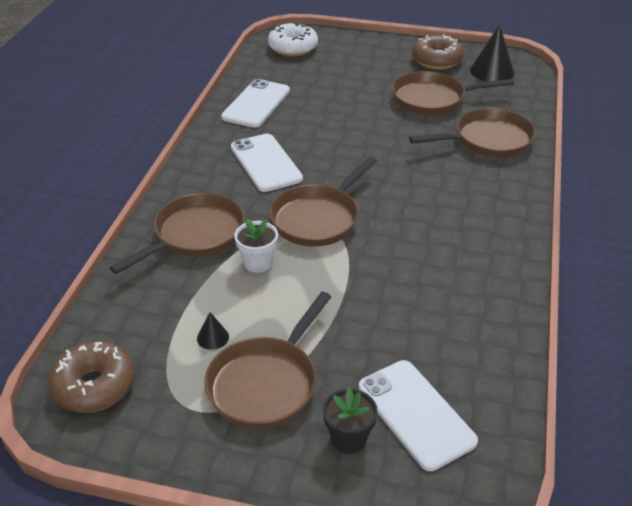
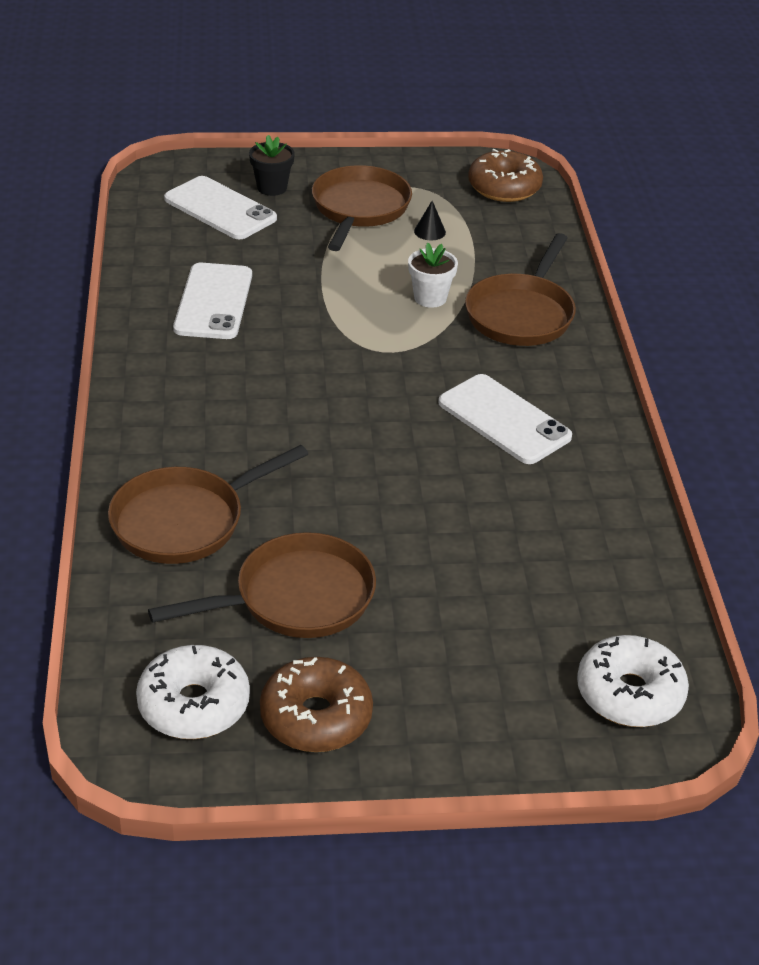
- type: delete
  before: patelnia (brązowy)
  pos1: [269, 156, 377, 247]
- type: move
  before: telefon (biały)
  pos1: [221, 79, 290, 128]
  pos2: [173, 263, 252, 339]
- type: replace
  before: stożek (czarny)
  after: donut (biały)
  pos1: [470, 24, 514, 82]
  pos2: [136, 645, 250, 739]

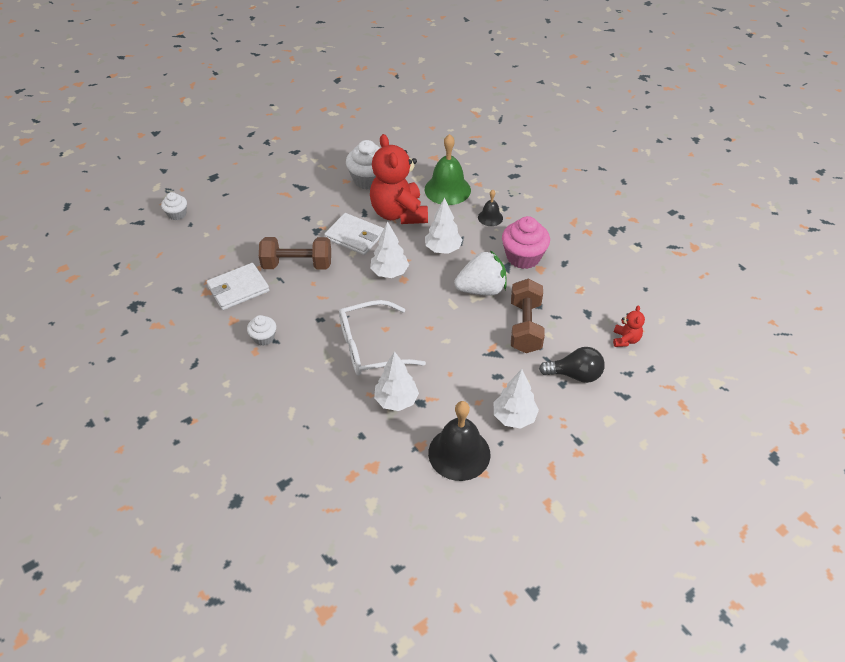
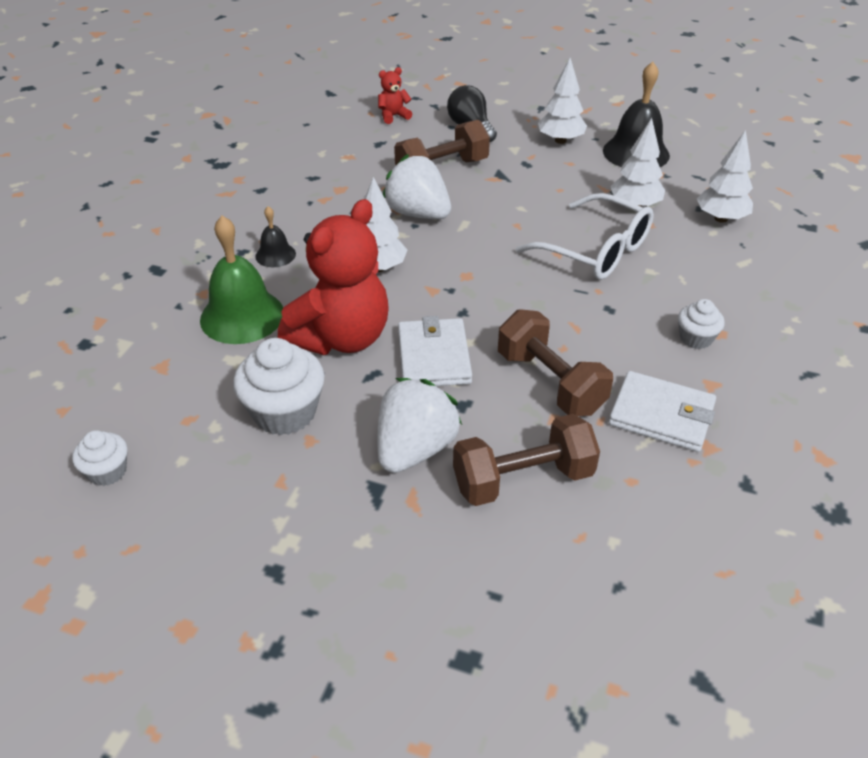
- type: delete
  before: muffinka (różowy)
  pos1: [502, 216, 550, 269]
- type: insert
  after: truskawka (biały)
  pos2: [377, 378, 462, 473]
- type: insert
  after: hantel (brązowy)
  pos2: [453, 414, 600, 506]
- type: move
  before: muffinka (biały)
  pos1: [161, 192, 187, 220]
  pos2: [72, 430, 128, 486]
- type: move
  before: drzewko (biały)
  pos1: [370, 221, 409, 278]
  pos2: [697, 130, 753, 223]

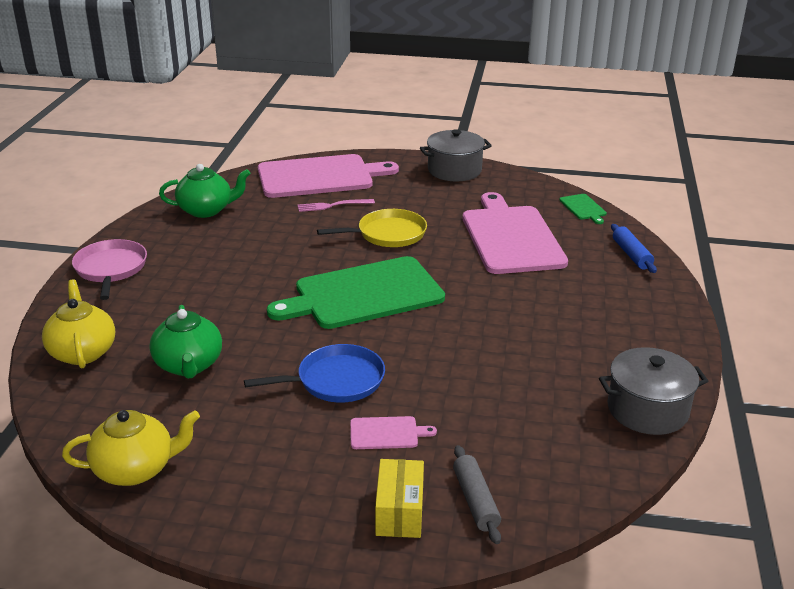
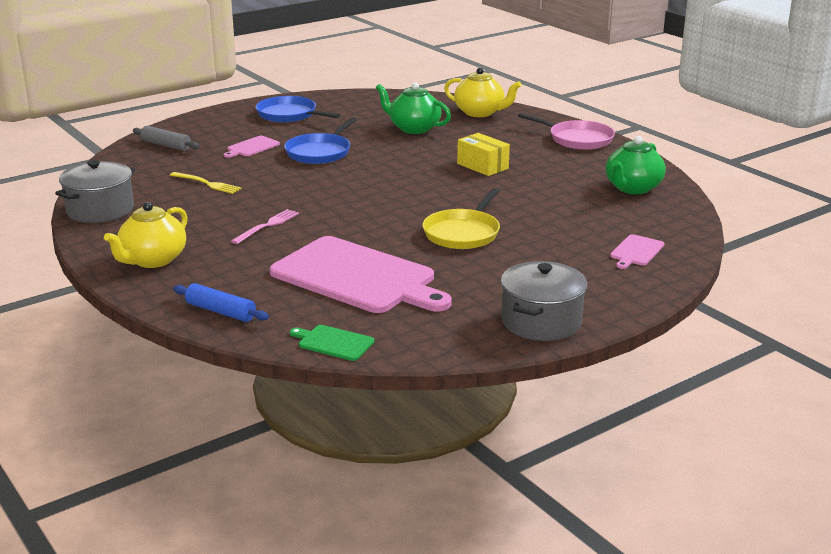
- type: delete
  before: deska do krojenia (zielony)
  pos1: [267, 256, 445, 329]
- type: insert
  after: widelec (żółty)
  pos2: [170, 172, 242, 194]
- type: insert
  after: patelnia (niebieski)
  pos2: [256, 96, 340, 123]
- type: move
  before: imbryk (żółty)
  pos1: [62, 410, 200, 486]
  pos2: [104, 202, 188, 268]
- type: move
  before: widelec (różowy)
  pos1: [298, 199, 375, 212]
  pos2: [231, 209, 299, 244]
- type: move
  before: pudełko (żółty)
  pos1: [375, 459, 424, 538]
  pos2: [457, 133, 510, 176]
- type: resize
  before: deska do krojenia (różowy)
  pos1: [258, 154, 399, 198]
  pos2: [610, 234, 664, 269]
  scale: 0.41

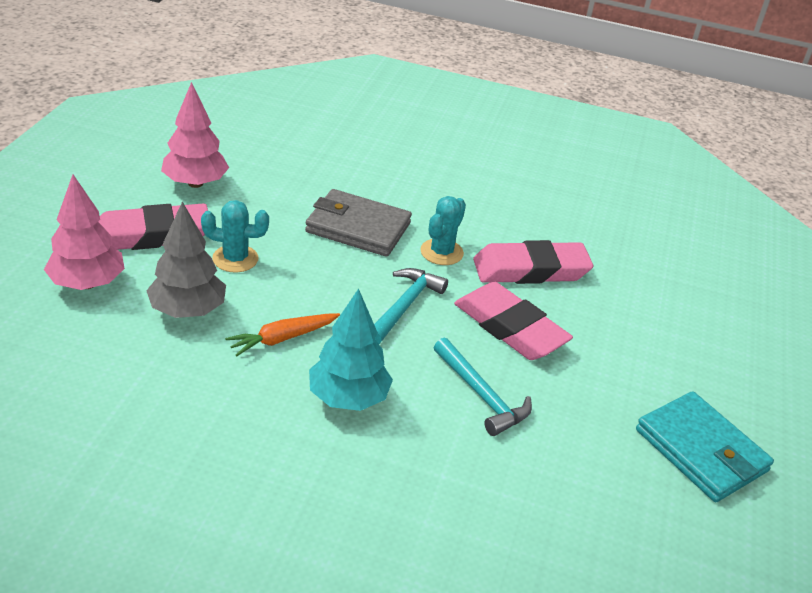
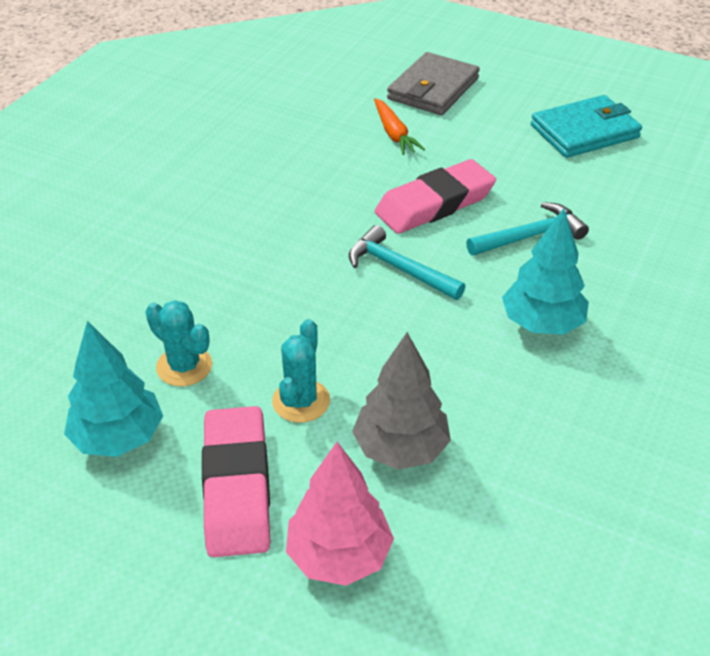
- type: delete
  before: gumka do mazania (różowy)
  pos1: [473, 240, 593, 284]
- type: move
  before: marchewka (pomarańczowy)
  pos1: [225, 313, 340, 356]
  pos2: [374, 98, 425, 155]
- type: move
  before: portfel (szary)
  pos1: [305, 189, 412, 257]
  pos2: [387, 52, 480, 115]
- type: move
  before: kaktus (turkusowy)
  pos1: [420, 196, 466, 265]
  pos2: [146, 300, 212, 386]
- type: recolor
  before: drzewko (różowy)
  after: drzewko (turkusowy)
  pos1: [161, 82, 229, 188]
  pos2: [64, 321, 163, 457]

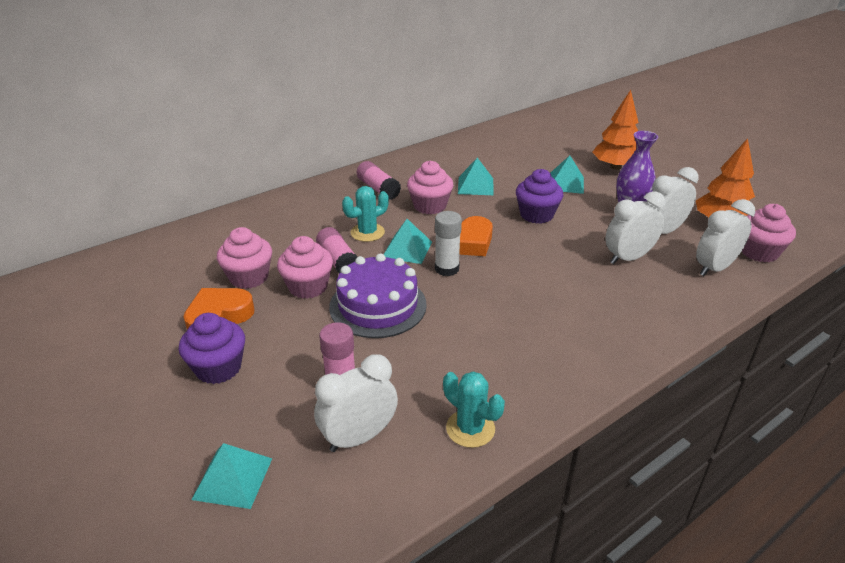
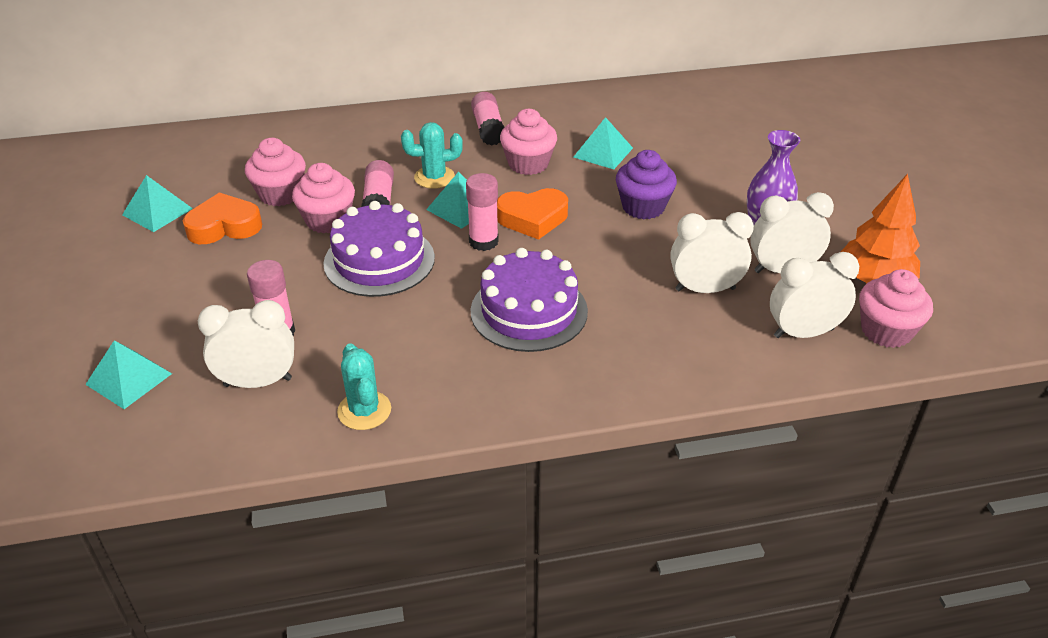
- type: delete
  before: muffinka (fioletowy)
  pos1: [179, 313, 245, 384]
- type: delete
  before: drzewko (pomarańczowy)
  pos1: [592, 90, 639, 170]
- type: insert
  after: tort (fioletowy)
  pos2: [470, 248, 588, 352]
- type: move
  before: piramida (turkusowy)
  pos1: [551, 155, 584, 194]
  pos2: [122, 175, 193, 232]
- type: recolor
  before: klej w sztyfcie (biały)
  after: klej w sztyfcie (różowy)
  pos1: [435, 211, 462, 276]
  pos2: [466, 173, 499, 251]

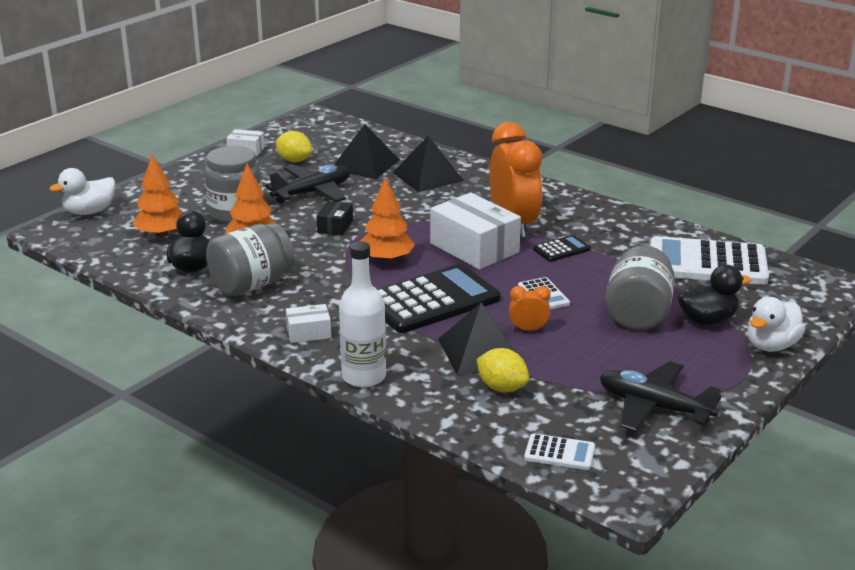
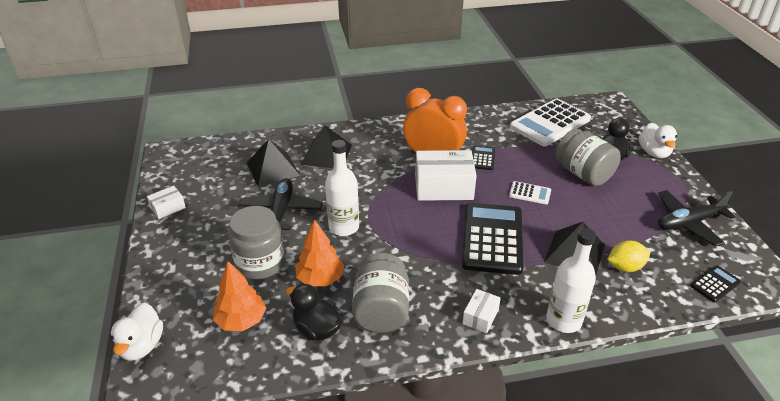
- type: delete
  before: cytryna (żółty)
  pos1: [275, 131, 312, 162]
- type: delete
  before: drzewko (pomarańczowy)
  pos1: [360, 177, 415, 263]
- type: delete
  before: budzik (pomarańczowy)
  pos1: [509, 286, 551, 331]
- type: replace
  before: pudełko (czarny)
  after: butelka (biały)
  pos1: [317, 201, 353, 236]
  pos2: [325, 140, 359, 236]
- type: recolor
  before: kalkulator (biały)
  after: kalkulator (czarny)
  pos1: [524, 433, 595, 470]
  pos2: [690, 265, 741, 302]

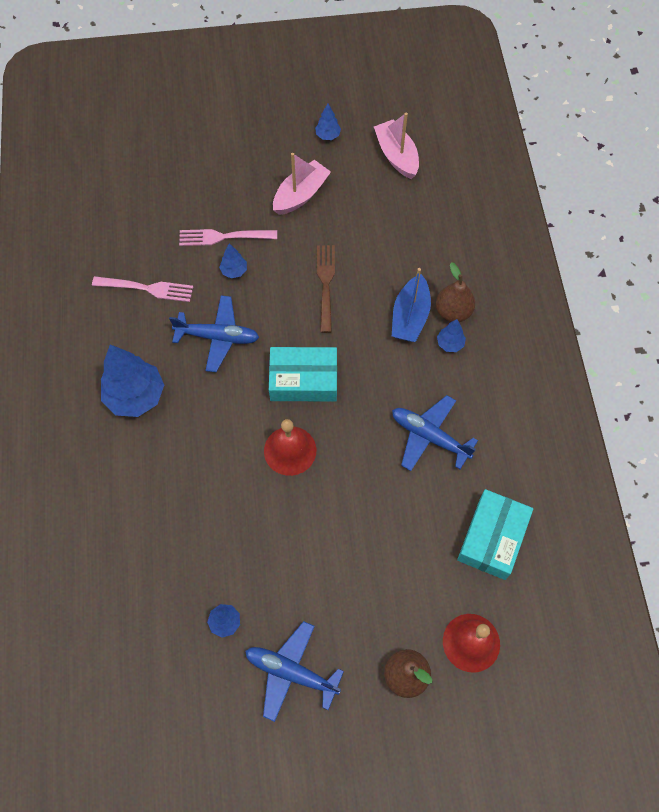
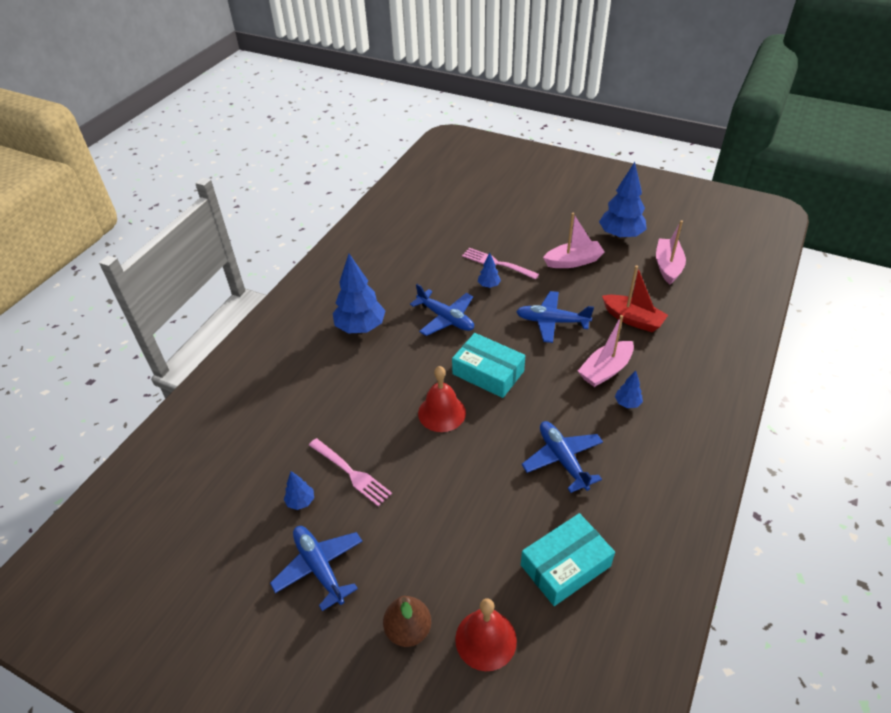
- type: delete
  before: gruszka (brązowy)
  pos1: [436, 262, 475, 322]
- type: insert
  after: łódka (czerwony)
  pos2: [602, 265, 668, 332]
- type: move
  before: widelec (różowy)
  pos1: [92, 276, 193, 302]
  pos2: [309, 438, 392, 506]
- type: replace
  before: widelec (brązowy)
  after: samolot (niebieski)
  pos1: [317, 245, 335, 333]
  pos2: [516, 291, 594, 343]
- type: recolor
  before: łódka (niebieski)
  after: łódka (różowy)
  pos1: [392, 268, 431, 342]
  pos2: [578, 315, 634, 387]
- type: resize
  before: drzewko (niebieski)
  pos1: [315, 104, 341, 140]
  pos2: [599, 162, 647, 239]
  scale: 2.13

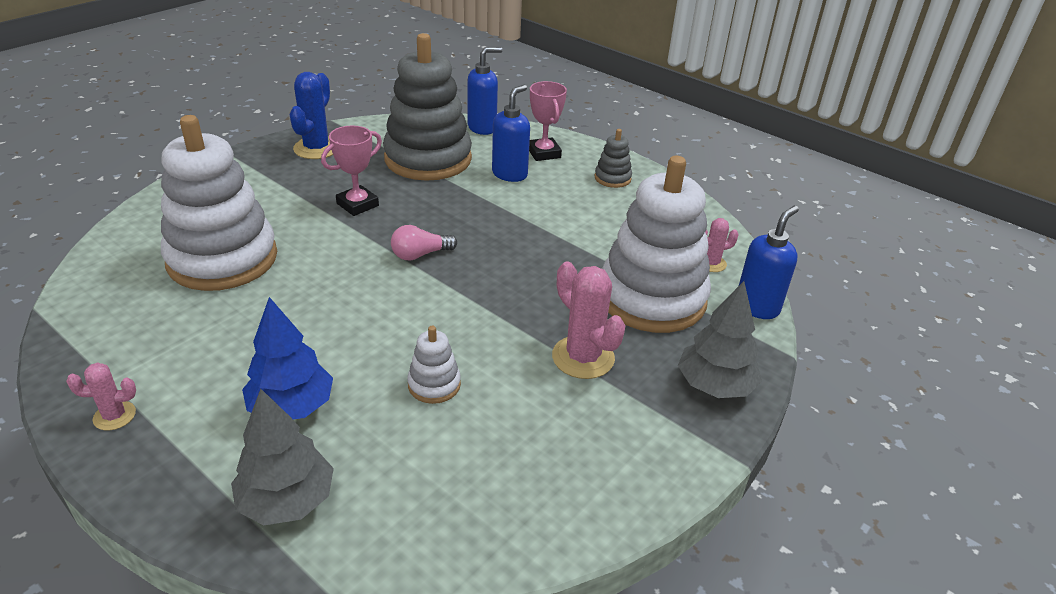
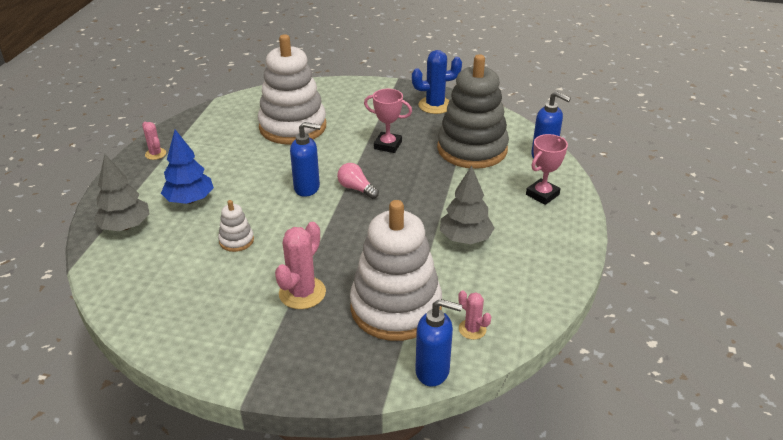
- type: delete
  before: zabawka nakładanka (szary)
  pos1: [594, 129, 632, 188]
- type: move
  before: dozownik mydła (niebieski)
  pos1: [492, 85, 530, 182]
  pos2: [290, 122, 321, 197]
- type: move
  before: drzewko (szary)
  pos1: [678, 281, 762, 398]
  pos2: [440, 165, 494, 244]

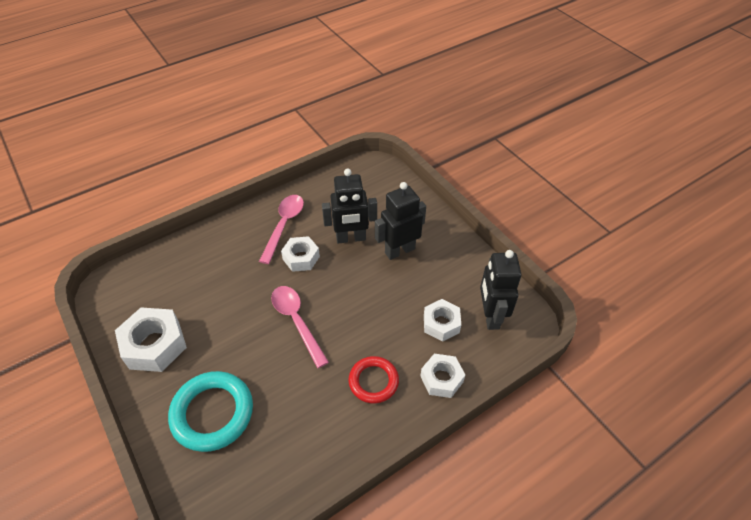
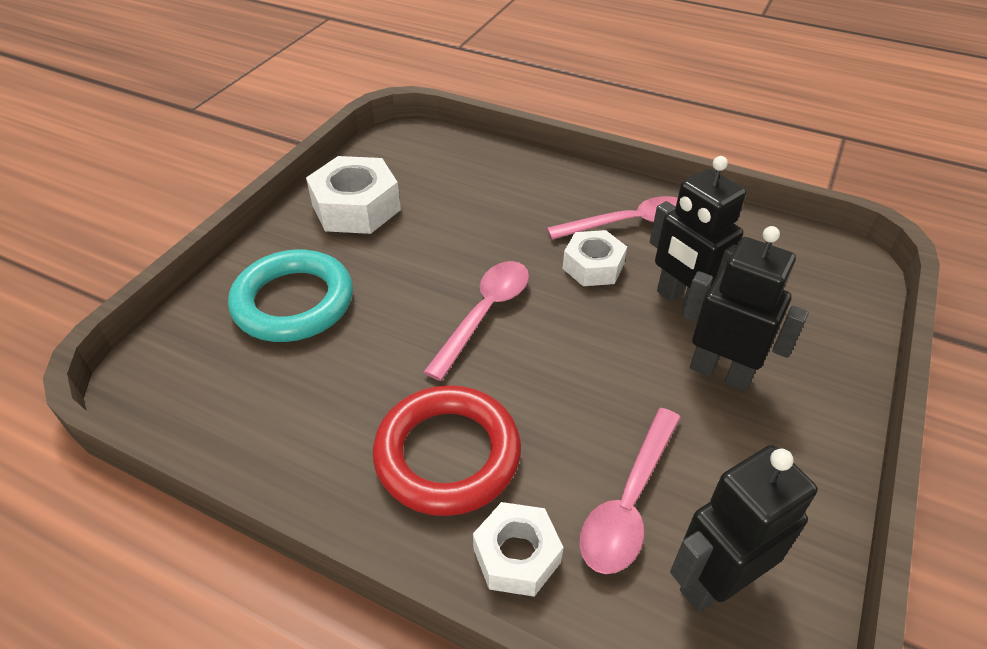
- type: replace
  before: nakrętka (biały)
  after: łyżka (różowy)
  pos1: [424, 299, 461, 342]
  pos2: [579, 408, 681, 574]
- type: resize
  before: pierścień (czerwony)
  pos1: [349, 356, 399, 404]
  pos2: [373, 385, 521, 516]
  scale: 1.58

